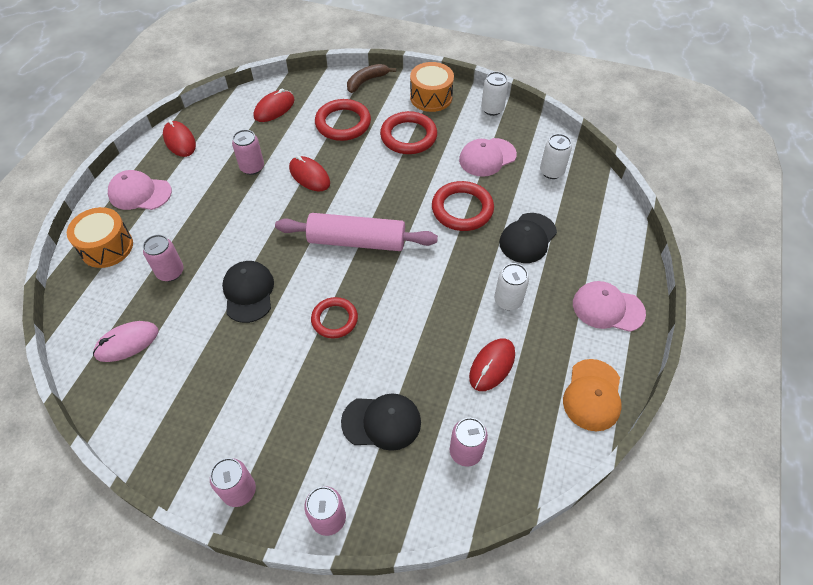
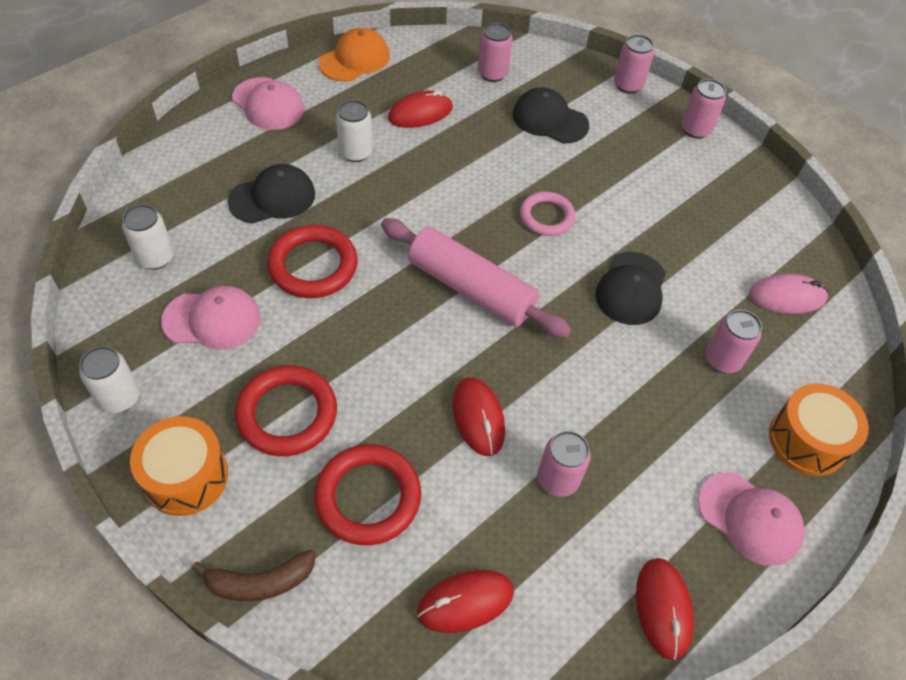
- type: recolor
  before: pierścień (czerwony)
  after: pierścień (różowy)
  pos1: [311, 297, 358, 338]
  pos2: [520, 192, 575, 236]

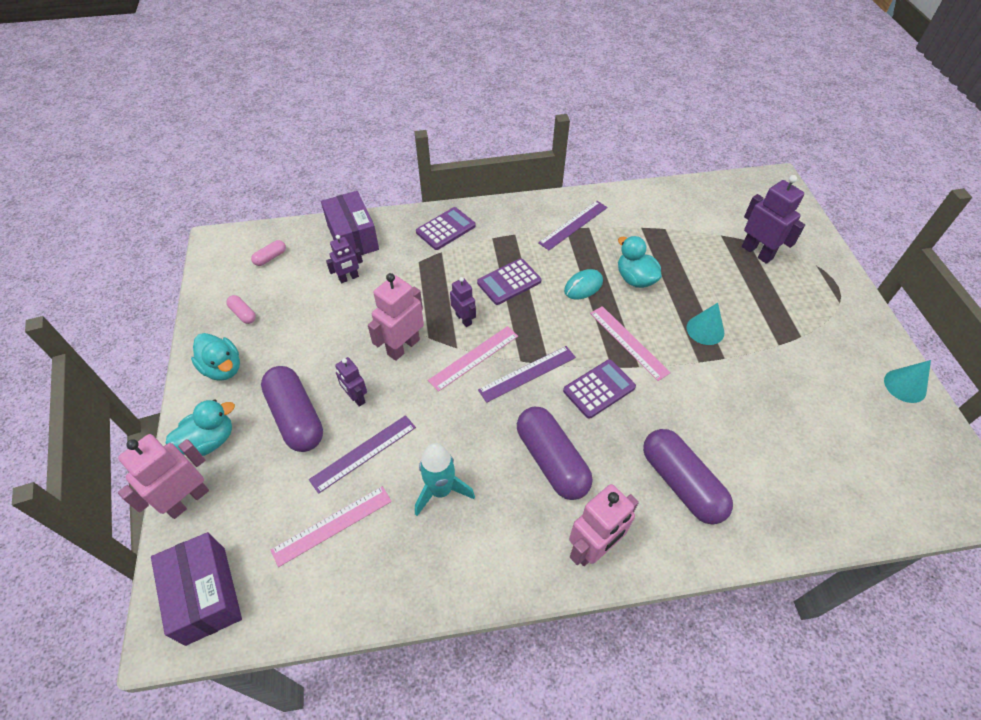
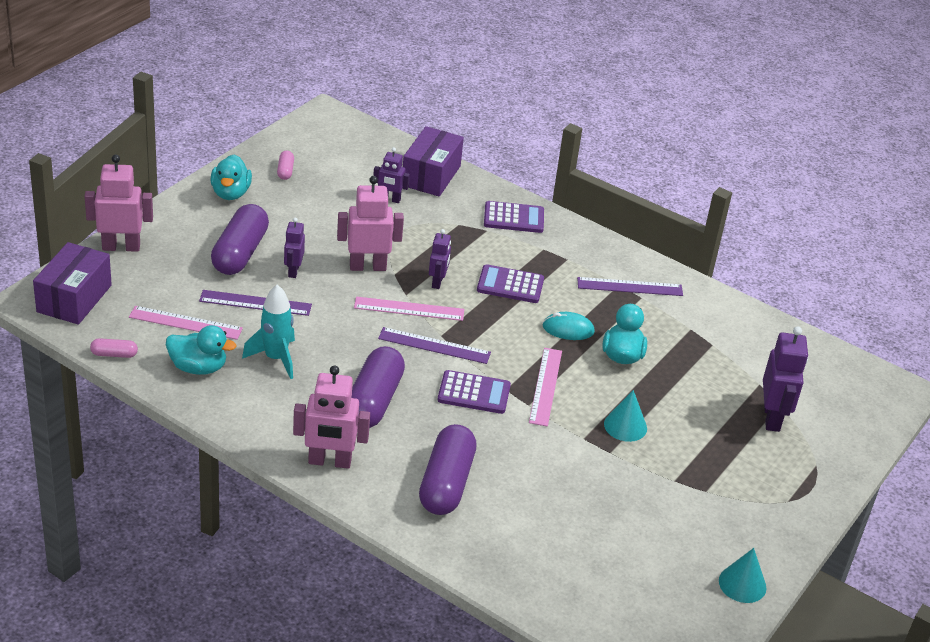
- type: move
  before: kaczka (turkusowy)
  pos1: [166, 400, 235, 456]
  pos2: [166, 325, 236, 375]
- type: move
  before: kapsułka (różowy)
  pos1: [251, 240, 286, 266]
  pos2: [90, 338, 138, 358]

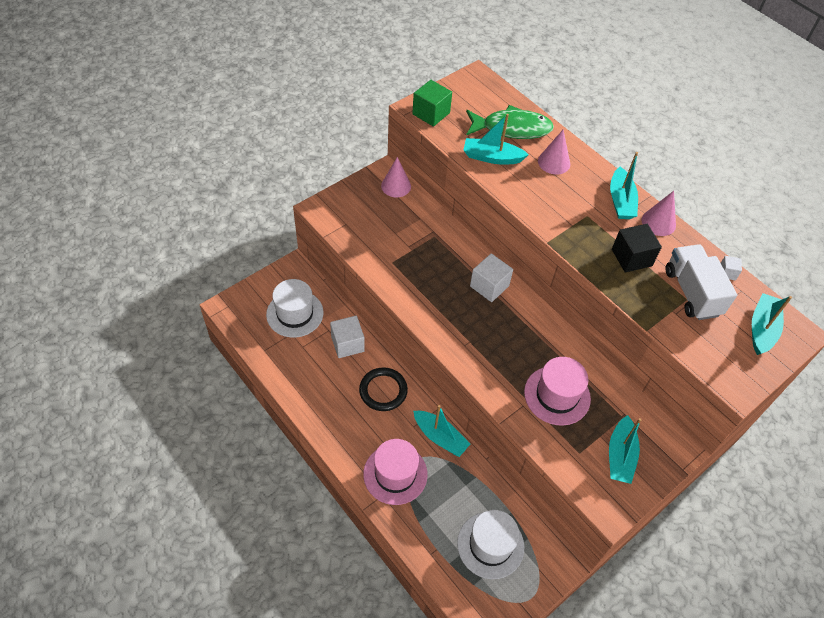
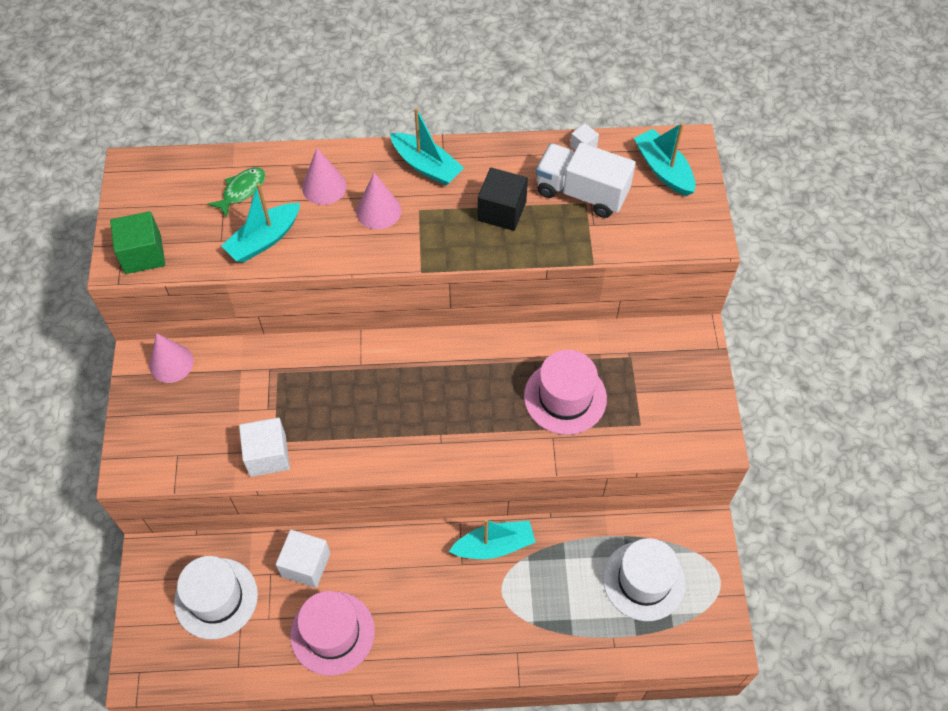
- type: delete
  before: pierścień (czarny)
  pos1: [359, 367, 408, 411]
- type: delete
  before: łódka (turkusowy)
  pos1: [609, 415, 641, 484]
- type: move
  before: kapelusz (różowy)
  pos1: [363, 439, 428, 505]
  pos2: [290, 591, 375, 676]
- type: move
  before: sześcian (biały)
  pos1: [470, 253, 513, 302]
  pos2: [239, 418, 290, 477]
- type: move
  before: stożek (różowy)
  pos1: [642, 191, 676, 236]
  pos2: [356, 173, 401, 230]
- type: resize
  before: ryba (zielony)
  pos1: [466, 105, 554, 139]
  pos2: [207, 167, 265, 218]
  scale: 0.54

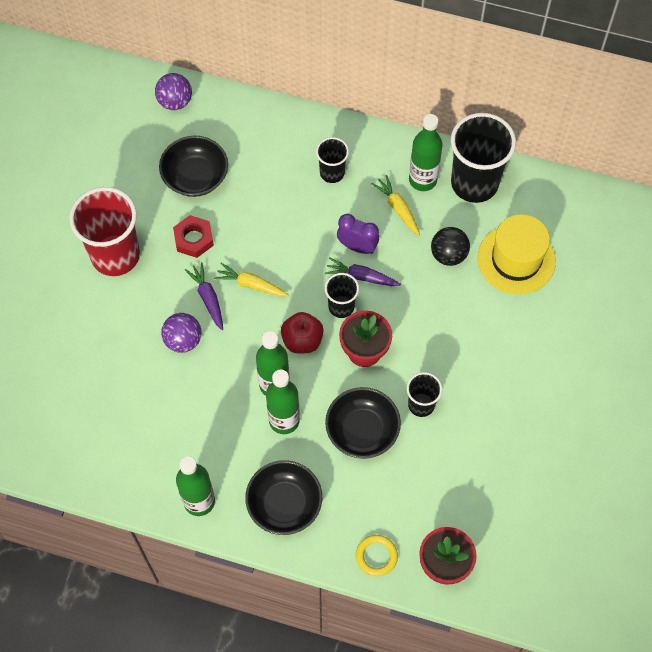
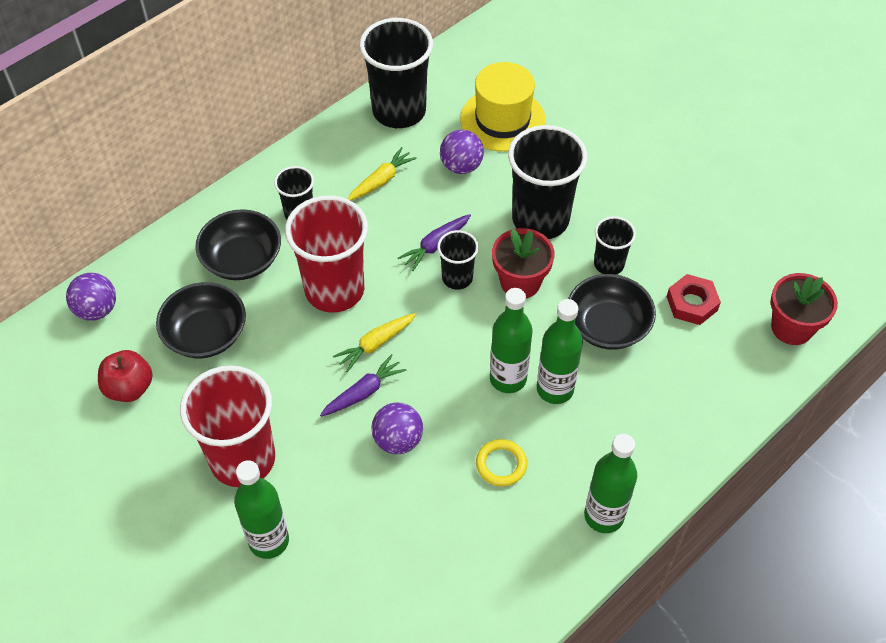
- type: delete
  before: budzik (fioletowy)
  pos1: [337, 214, 379, 254]
- type: insert
  after: szklanka (czerwony)
  pos2: [285, 195, 368, 313]
- type: insert
  after: szklanka (czarny)
  pos2: [508, 125, 587, 239]
- type: move
  before: nakrętka (czerwony)
  pos1: [173, 215, 214, 258]
  pos2: [667, 274, 721, 325]
- type: move
  before: miska (czarny)
  pos1: [245, 460, 322, 535]
  pos2: [195, 209, 281, 280]
- type: move
  before: jabłko (czerwony)
  pos1: [281, 312, 324, 354]
  pos2: [98, 350, 153, 402]
- type: move
  before: pierścień (żółty)
  pos1: [356, 535, 398, 577]
  pos2: [476, 439, 527, 486]
- type: move
  before: butelka (zielony)
  pos1: [409, 114, 443, 191]
  pos2: [234, 460, 289, 559]
- type: recolor
  before: piłka (czarny)
  after: piłka (fioletowy)
  pos1: [431, 227, 470, 266]
  pos2: [440, 130, 484, 174]
- type: rotate
  before: marchewka (fioletowy)
  pos1: [185, 262, 223, 330]
  pos2: [320, 354, 407, 417]
  turn: 135
- type: rotate
  before: marchewka (żółty)
  pos1: [372, 175, 420, 236]
  pos2: [348, 147, 417, 201]
  turn: 135

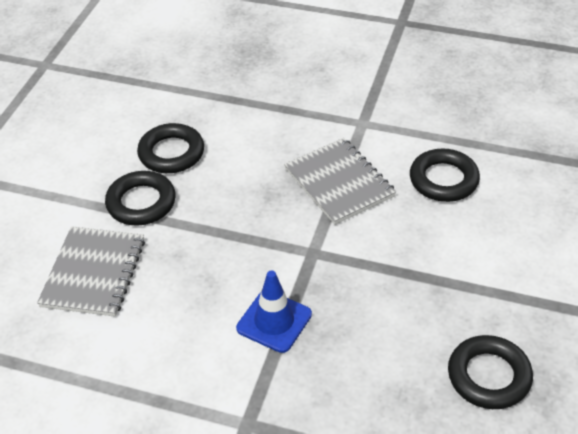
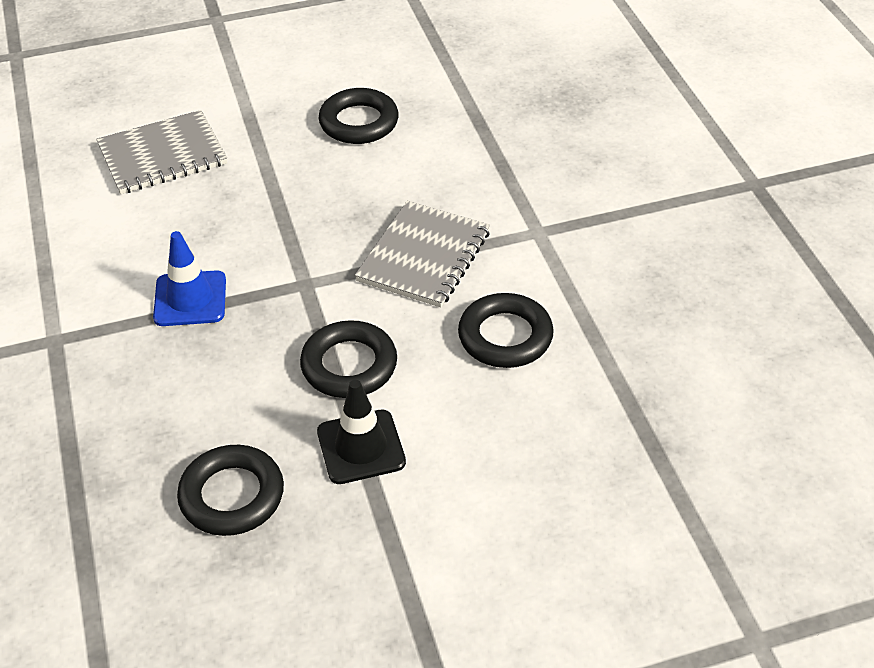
- type: insert
  after: pachołek (czarny)
  pos2: [317, 380, 406, 484]
- type: move
  before: pierścień (czarny)
  pos1: [105, 171, 176, 226]
  pos2: [300, 320, 397, 398]

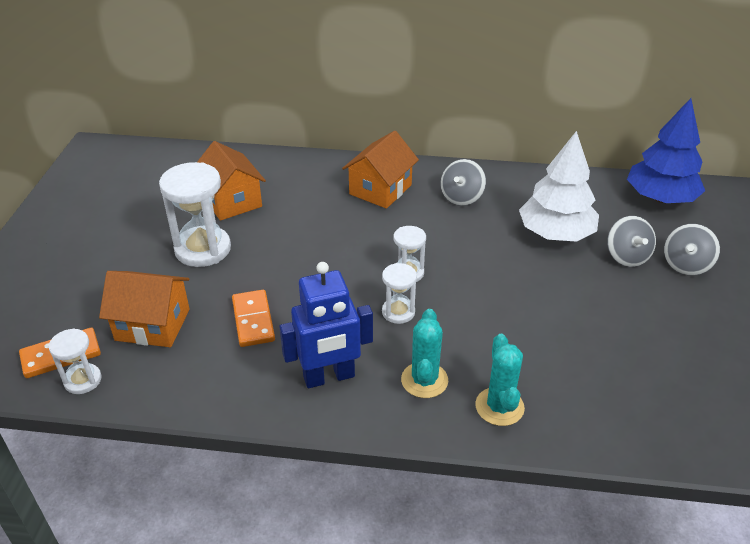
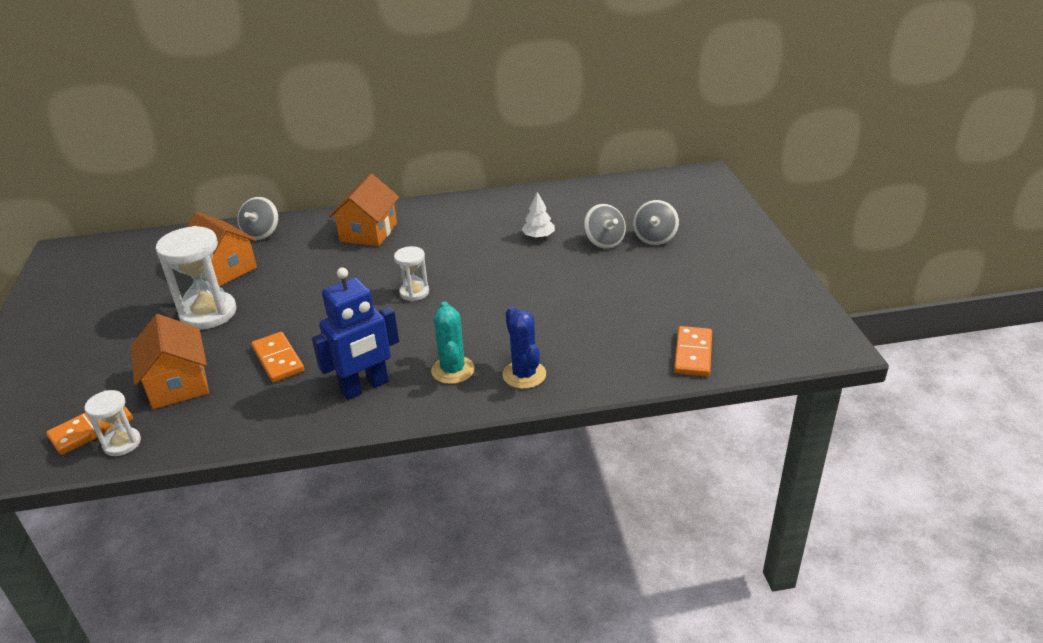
- type: delete
  before: klepsydra (biały)
  pos1: [382, 263, 417, 324]
- type: delete
  before: drzewko (niebieski)
  pos1: [627, 98, 705, 203]
- type: insert
  after: kostka domina (pomarańczowy)
  pos2: [674, 326, 712, 377]
- type: move
  before: bączek (szary)
  pos1: [440, 159, 486, 206]
  pos2: [237, 197, 279, 240]
- type: recolor
  before: kaktus (turkusowy)
  after: kaktus (niebieski)
  pos1: [475, 334, 525, 426]
  pos2: [503, 307, 546, 389]
- type: rotate
  before: domek (pomarańczowy)
  pos1: [99, 271, 190, 347]
  pos2: [131, 314, 209, 409]
  turn: 75
- type: resize
  before: drzewko (biały)
  pos1: [519, 131, 599, 242]
  pos2: [521, 192, 555, 238]
  scale: 0.47

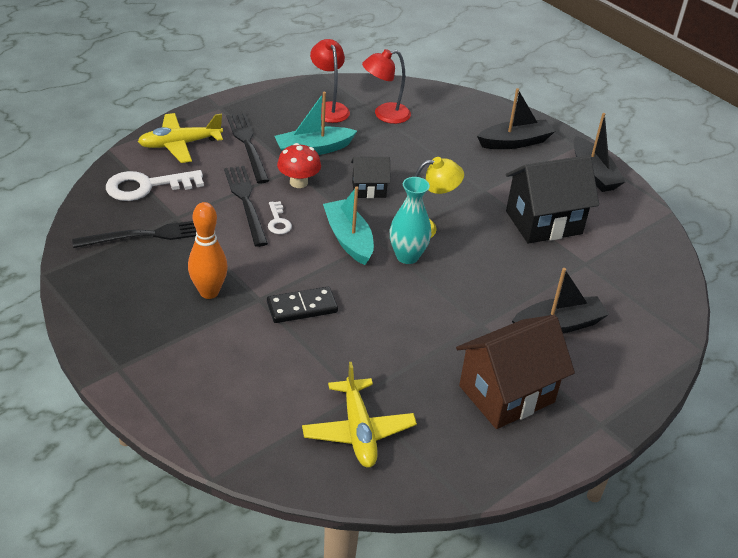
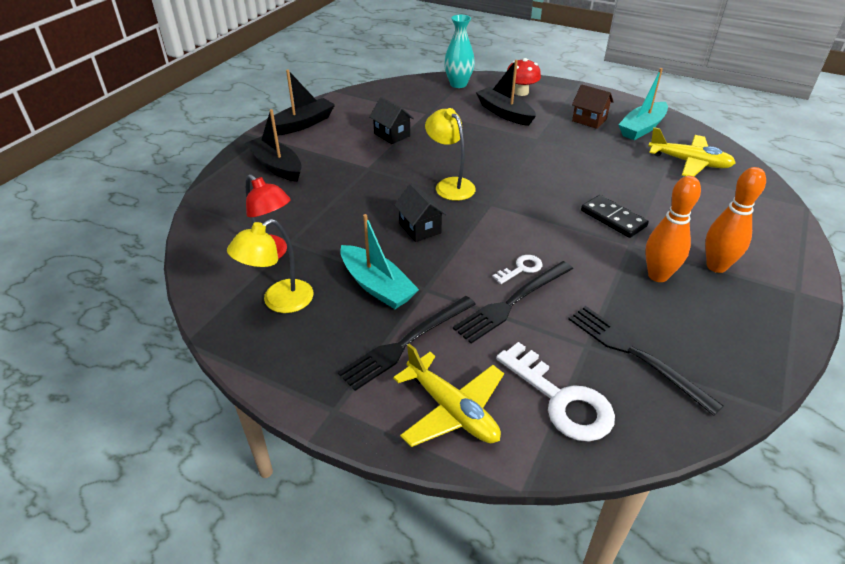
- type: insert
  after: kręgiel (pomarańczowy)
  pos2: [705, 167, 766, 273]
- type: move
  before: grzyb (czerwony)
  pos1: [277, 143, 321, 188]
  pos2: [507, 58, 541, 96]
- type: move
  before: łódka (turkusowy)
  pos1: [323, 186, 374, 265]
  pos2: [618, 68, 668, 140]
- type: move
  before: wazon (turkusowy)
  pos1: [389, 177, 431, 264]
  pos2: [444, 15, 475, 88]
- type: recolor
  before: lampka (czerwony)
  after: lampka (żółty)
  pos1: [310, 39, 350, 123]
  pos2: [227, 219, 314, 313]
- type: rotate
  before: samolot (żółty)
  pos1: [302, 362, 417, 468]
  pos2: [648, 127, 736, 176]
  turn: 60
- type: resize
  before: domek (brązowy)
  pos1: [456, 315, 575, 429]
  pos2: [572, 84, 614, 129]
  scale: 0.53
- type: resize
  before: domek (czarny)
  pos1: [506, 155, 599, 244]
  pos2: [369, 97, 414, 144]
  scale: 0.53

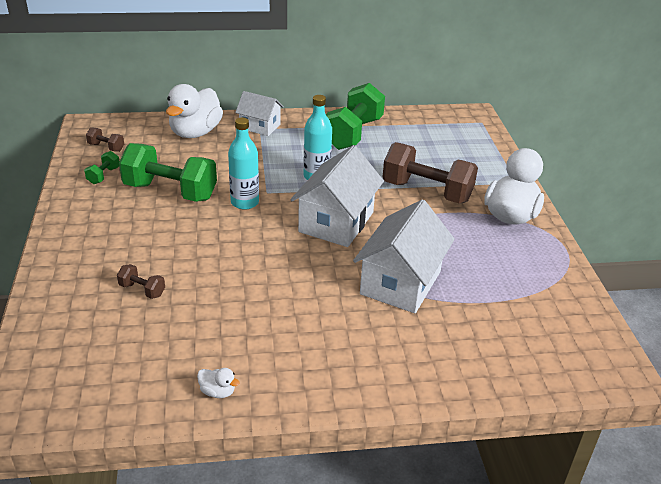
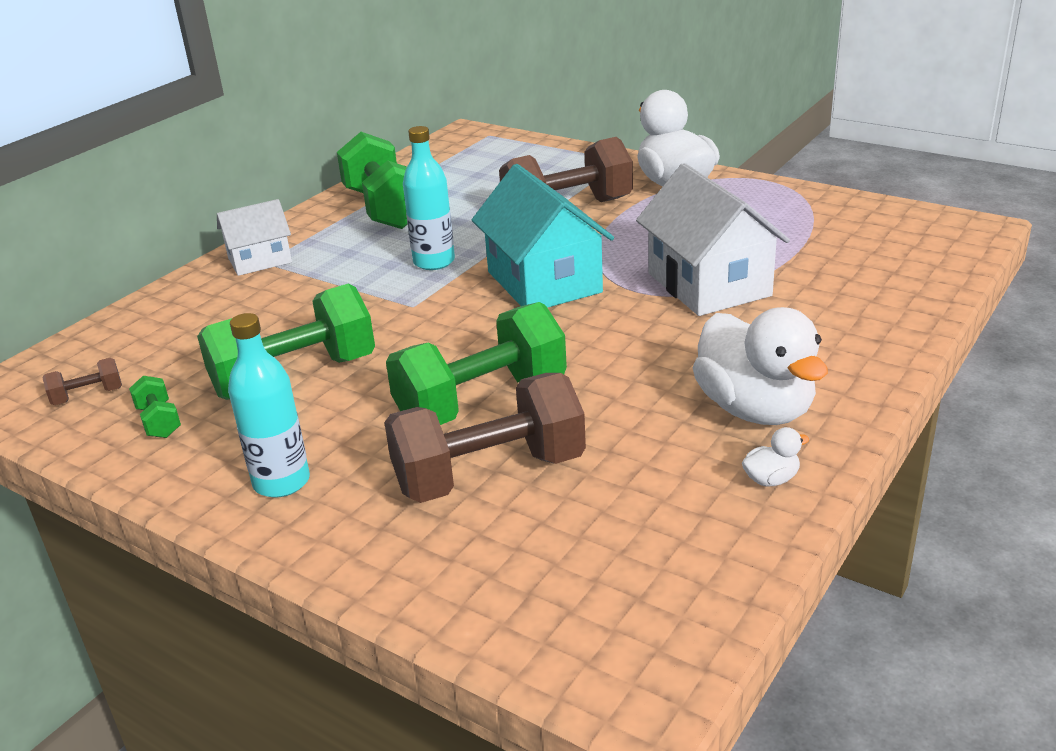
- type: insert
  after: hantel (zielony)
  pos2: [386, 302, 567, 425]
- type: move
  before: kaczka (biały)
  pos1: [166, 84, 223, 138]
  pos2: [693, 307, 828, 425]
- type: move
  before: butelka (turkusowy)
  pos1: [228, 117, 259, 210]
  pos2: [228, 313, 310, 498]
- type: recolor
  before: domek (biały)
  after: domek (turkusowy)
  pos1: [290, 145, 384, 247]
  pos2: [472, 164, 614, 308]
- type: resize
  before: hantel (brązowy)
  pos1: [117, 264, 165, 299]
  pos2: [384, 373, 586, 503]
  scale: 2.31

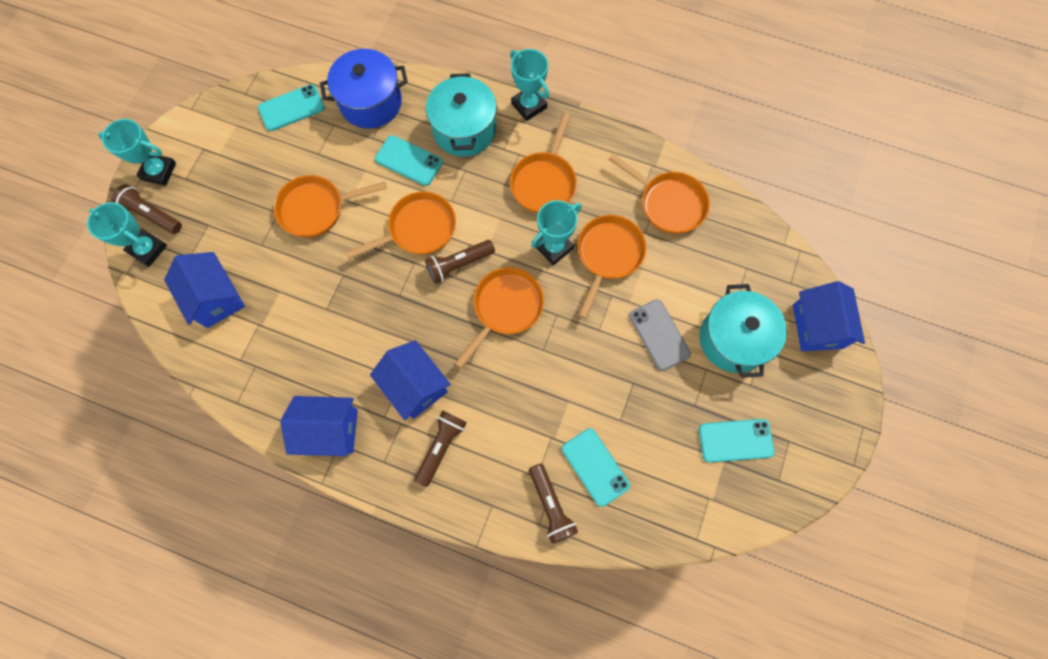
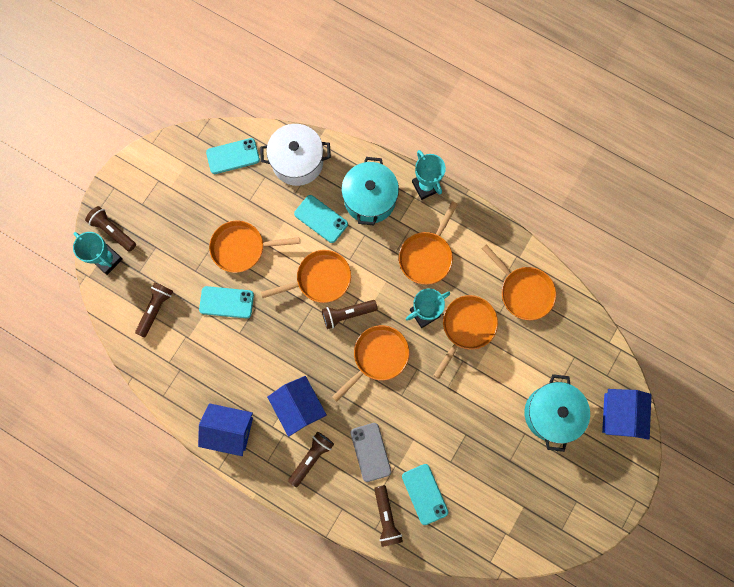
- type: delete
  before: puchar (turkusowy)
  pos1: [98, 119, 176, 186]
- type: move
  before: telefon (szary)
  pos1: [629, 299, 691, 371]
  pos2: [350, 423, 391, 482]
- type: move
  before: telefon (turkusowy)
  pos1: [699, 419, 775, 463]
  pos2: [199, 286, 254, 319]
- type: replace
  before: domek (niebieski)
  after: latarka (brązowy)
  pos1: [164, 252, 245, 328]
  pos2: [135, 282, 173, 337]
- type: recolor
  before: garnek (niebieski)
  after: garnek (biały)
  pos1: [320, 49, 408, 129]
  pos2: [260, 124, 331, 186]

